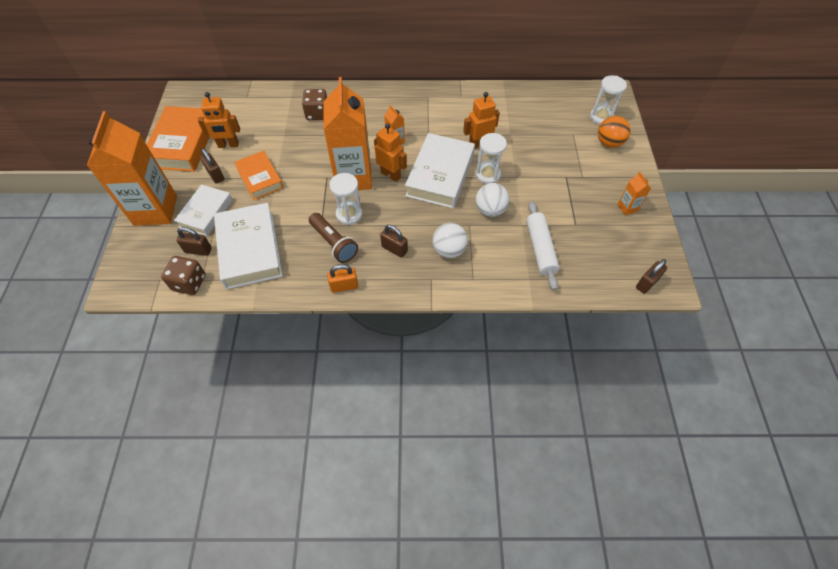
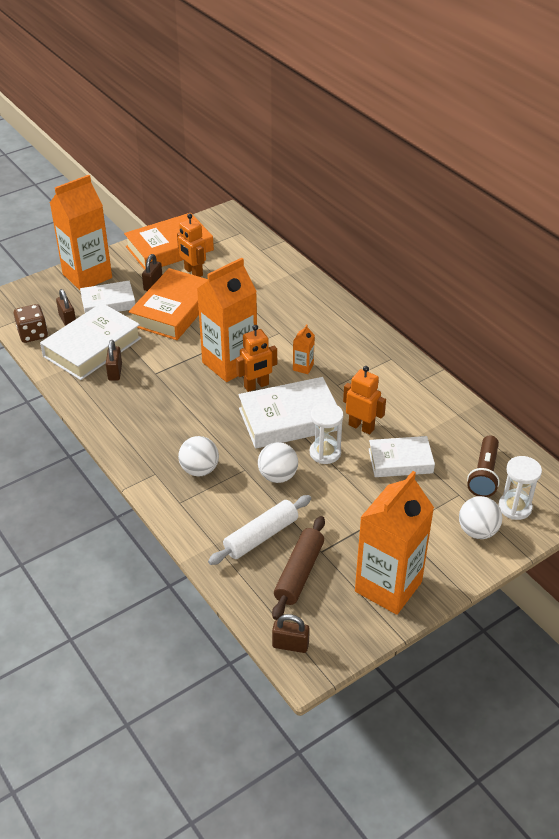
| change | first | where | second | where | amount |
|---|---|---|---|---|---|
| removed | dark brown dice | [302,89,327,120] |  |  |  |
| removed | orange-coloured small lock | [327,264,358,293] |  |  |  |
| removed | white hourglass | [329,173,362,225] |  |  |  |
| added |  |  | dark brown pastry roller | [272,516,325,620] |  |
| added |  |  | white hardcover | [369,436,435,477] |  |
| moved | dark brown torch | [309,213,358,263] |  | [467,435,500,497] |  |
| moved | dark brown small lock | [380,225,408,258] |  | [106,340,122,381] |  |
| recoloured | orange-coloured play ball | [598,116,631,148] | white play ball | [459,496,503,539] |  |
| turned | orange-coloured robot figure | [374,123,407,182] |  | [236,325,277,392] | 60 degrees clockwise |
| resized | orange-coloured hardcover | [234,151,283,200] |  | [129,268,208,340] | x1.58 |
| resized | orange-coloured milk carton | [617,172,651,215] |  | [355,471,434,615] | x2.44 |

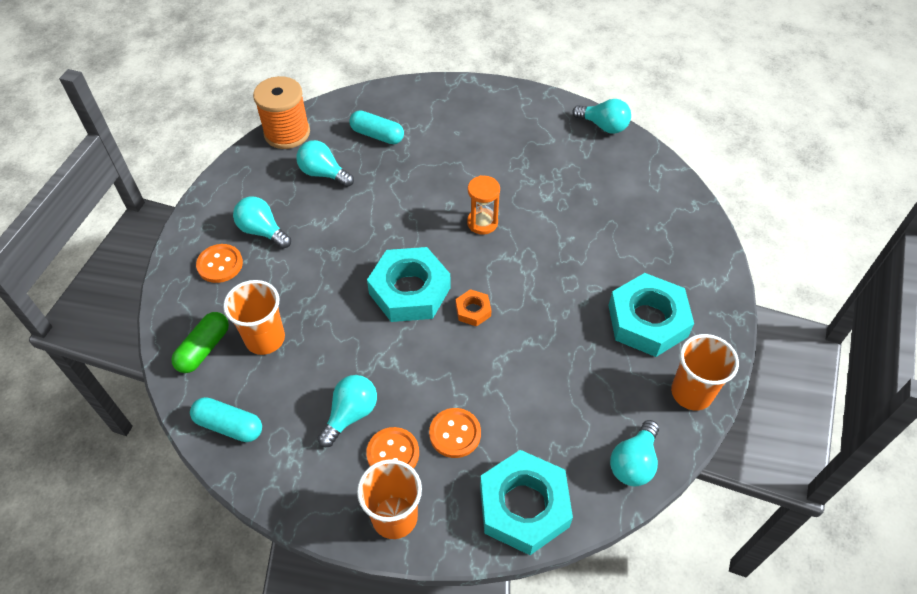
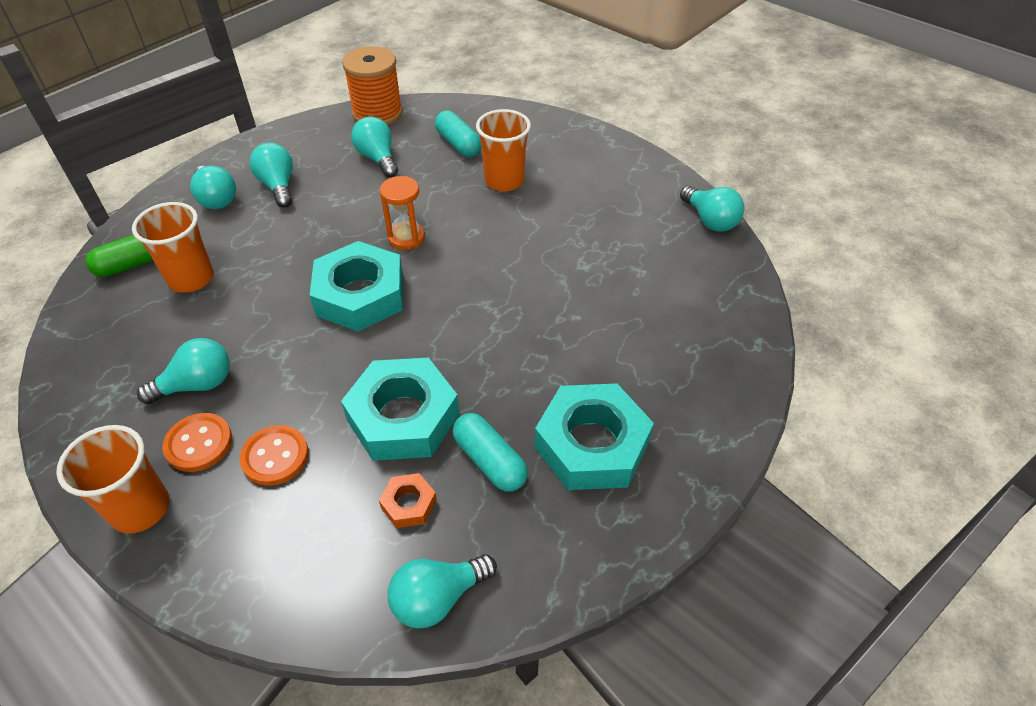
| change | first | where | second | where | amount |
|---|---|---|---|---|---|
| moved | aqua capsule | [190,397,262,442] |  | [453,413,528,492] |  |
| moved | orange-coloured nut | [456,289,491,327] |  | [379,473,437,528] |  |
| moved | orange-coloured hourglass | [467,175,500,235] |  | [380,176,425,250] |  |
| moved | aqua nut | [480,450,573,555] |  | [341,358,459,461] |  |
| moved | orange-coloured beaker | [671,334,739,410] |  | [476,109,531,192] |  |
| replaced | orange-coloured sewing button | [196,244,243,283] | aqua bulb | [190,166,236,209] |  |

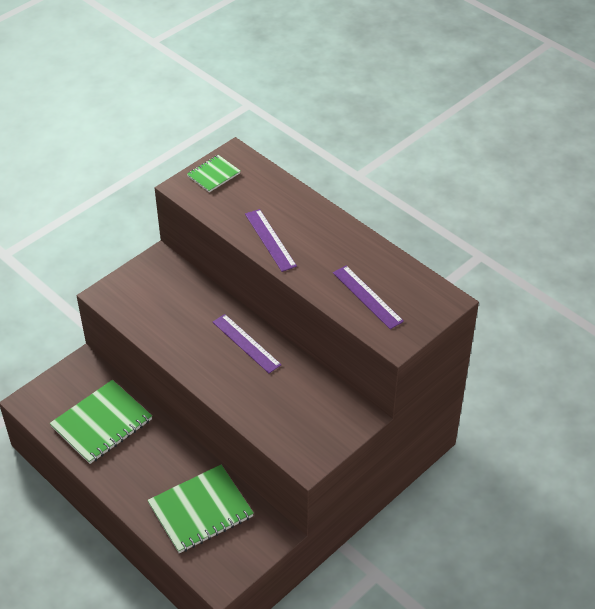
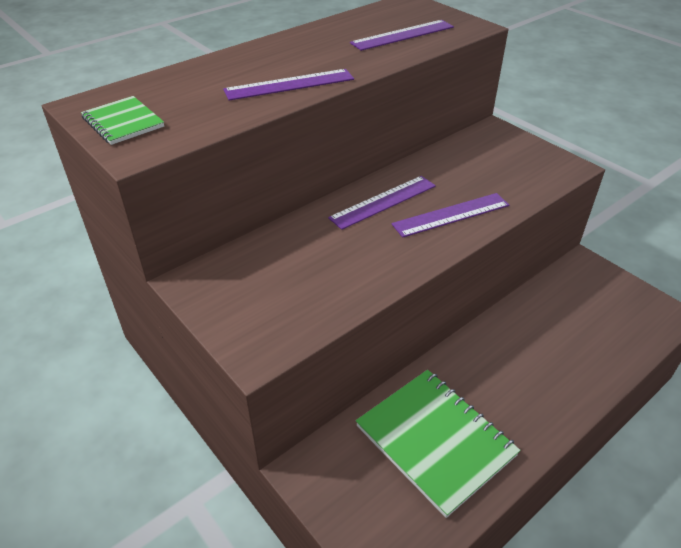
| change | first | where | second | where | amount |
|---|---|---|---|---|---|
| removed | green notebook | [148,465,254,553] |  |  |  |
| added |  |  | violet measuring stick | [391,193,509,238] |  |

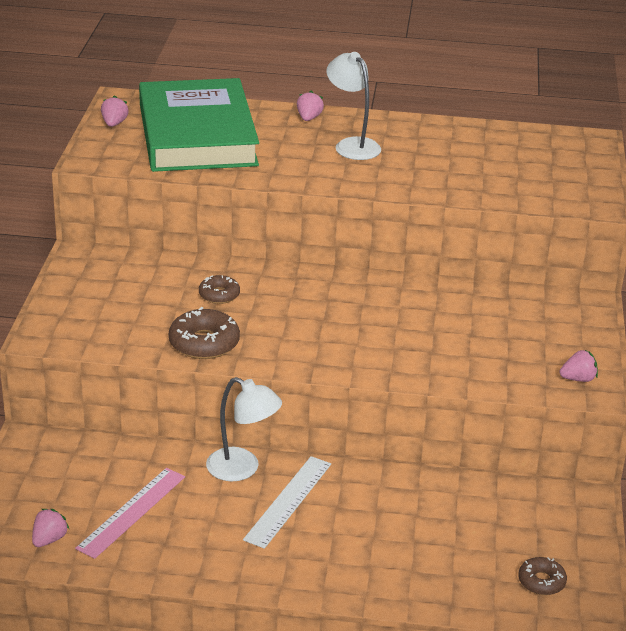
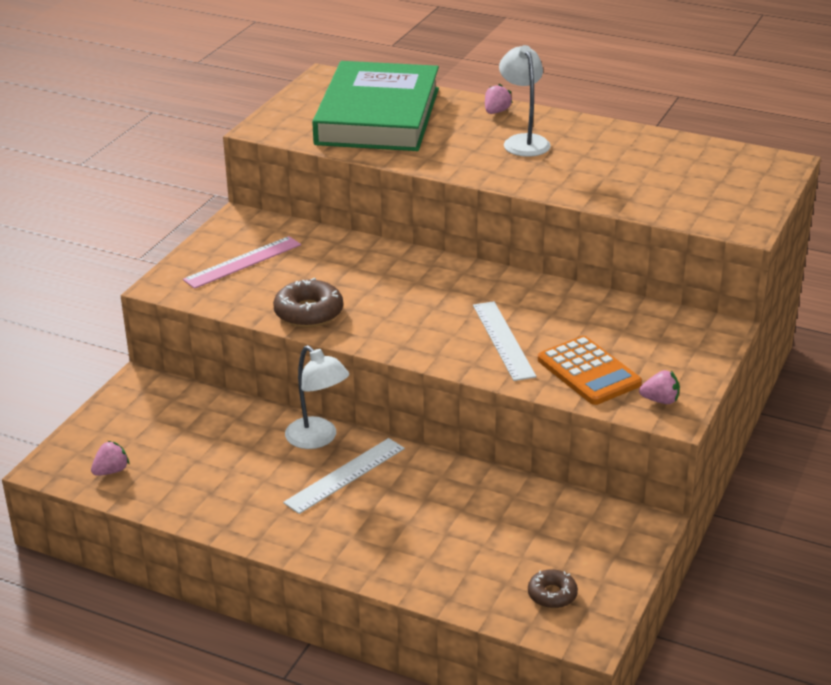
| change | first | where | second | where | amount |
|---|---|---|---|---|---|
| removed | pink berry | [101,95,129,127] |  |  |  |
| removed | dark brown donut | [199,275,240,304] |  |  |  |
| added |  |  | white measuring stick | [473,301,536,381] |  |
| added |  |  | orange-coloured calculator | [538,336,642,405] |  |
| moved | pink measuring stick | [75,468,185,559] |  | [183,236,301,289] |  |

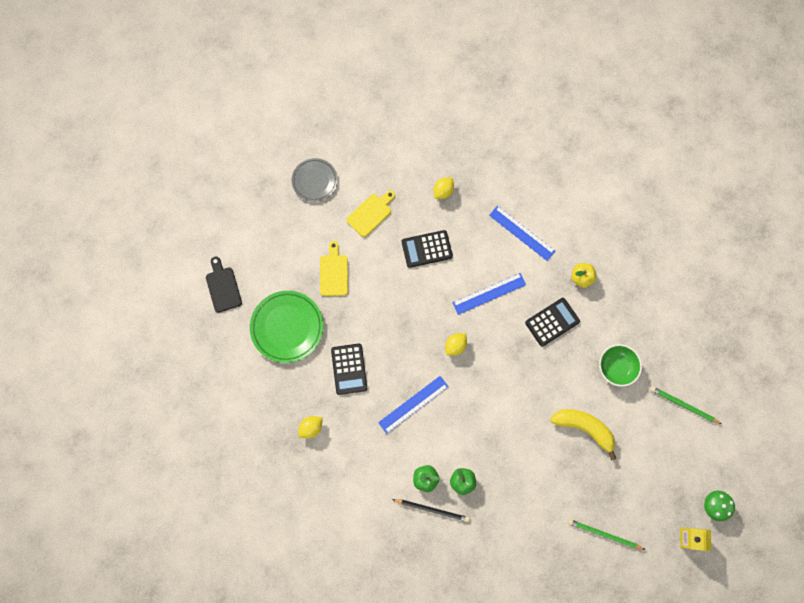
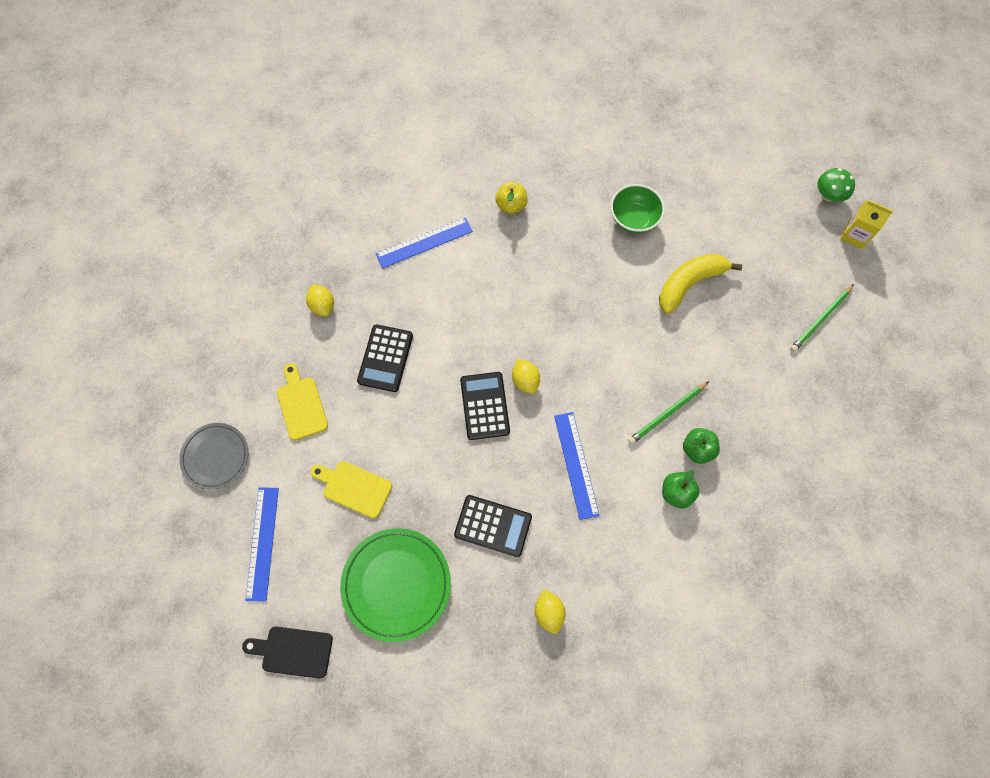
| change | first | where | second | where | amount |
|---|---|---|---|---|---|
| removed | ebony lead pencil | [392,499,469,522] |  |  |  |
| moved | cobalt measuring stick | [452,273,526,315] |  | [245,487,279,602] |  |
| moved | ebony calculator | [525,298,580,347] |  | [460,372,510,440] |  |
| moved | green lead pencil | [650,386,722,424] |  | [628,381,709,444] |  |

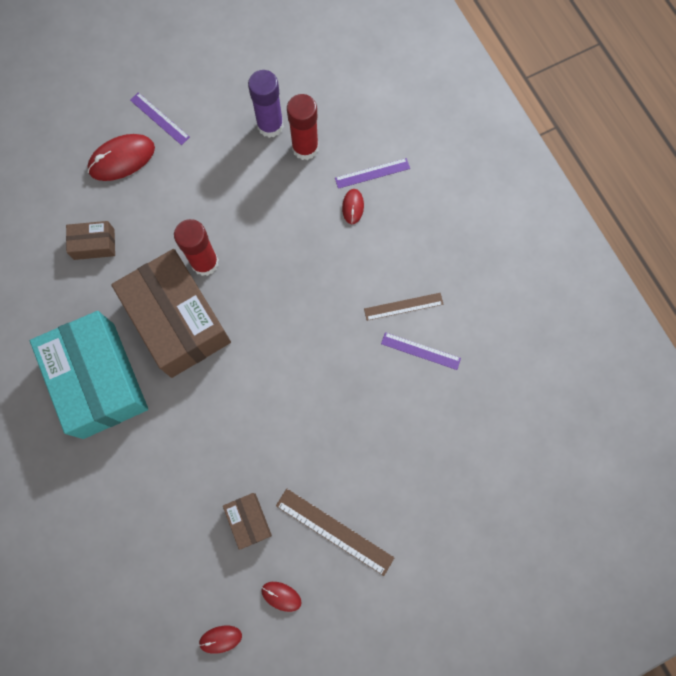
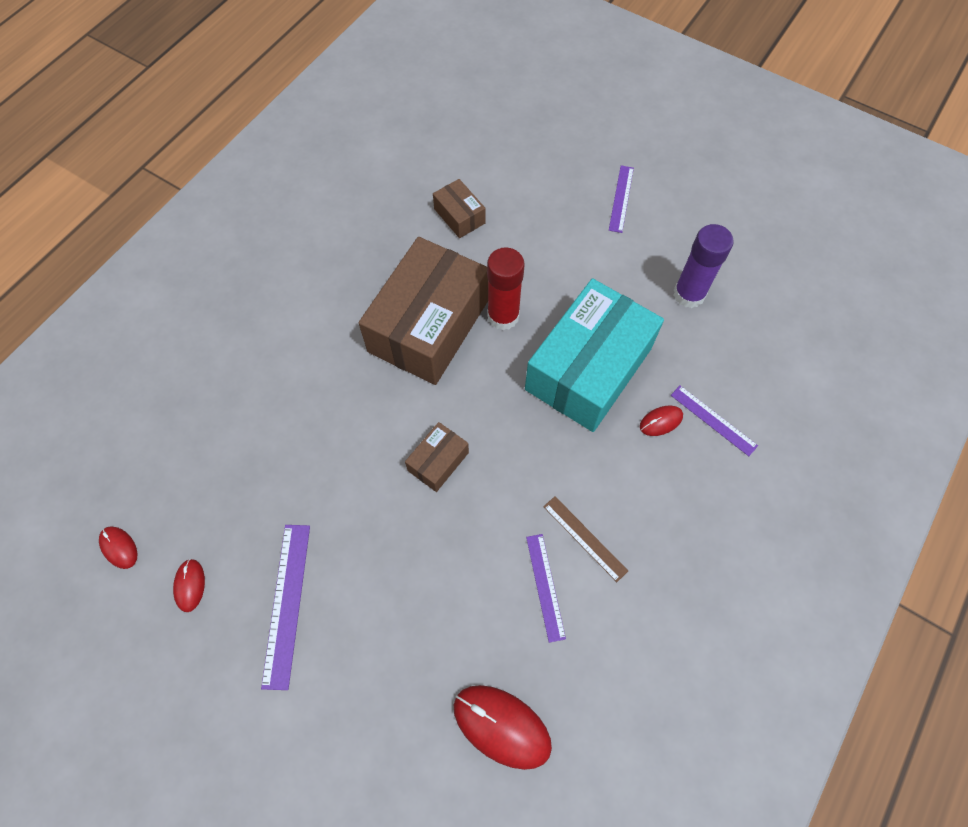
| change | first | where | second | where | amount |
|---|---|---|---|---|---|
| removed | crimson stick of glue | [287,94,319,160] |  |  |  |
| moved | aqua parcel | [30,311,148,439] |  | [525,278,664,432] |  |
| moved | crimson mouse | [87,134,155,181] |  | [454,685,552,770] |  |
| moved | dark brown parcel | [223,493,272,550] |  | [405,422,469,492] |  |
| recoloured | dark brown measuring stick | [276,489,395,576] | violet measuring stick | [261,525,310,690] |  |

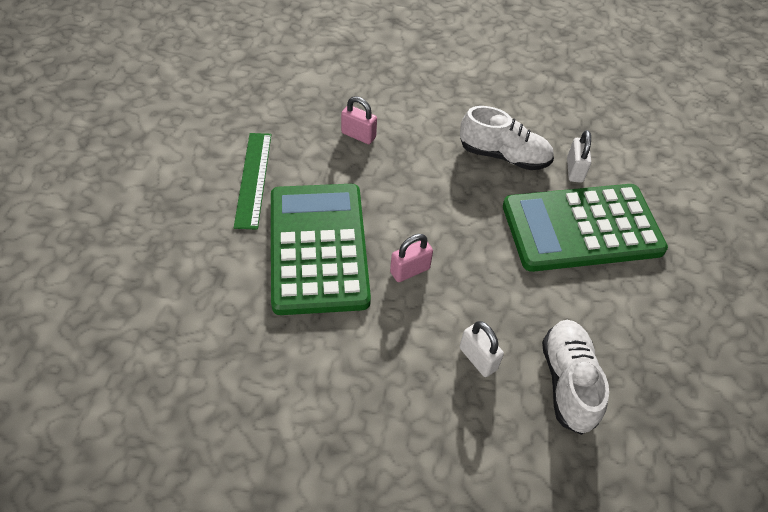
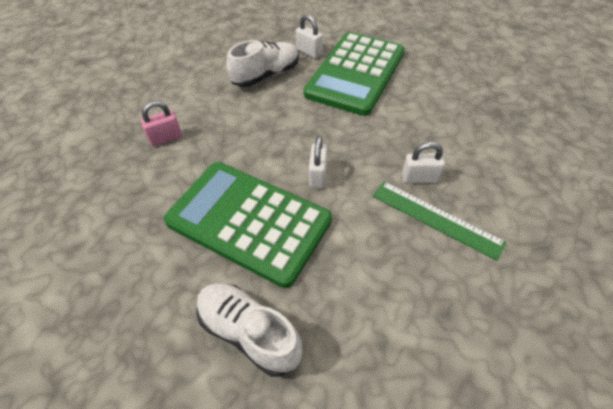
| change | first | where | second | where | amount |
|---|---|---|---|---|---|
| moved | green measuring stick | [234,133,271,229] |  | [373,181,506,261] |  |
| moved | white shoe | [542,320,609,435] |  | [196,283,303,377] |  |
| recoloured | pink small lock | [390,234,433,282] | white small lock | [309,136,328,188] |  |

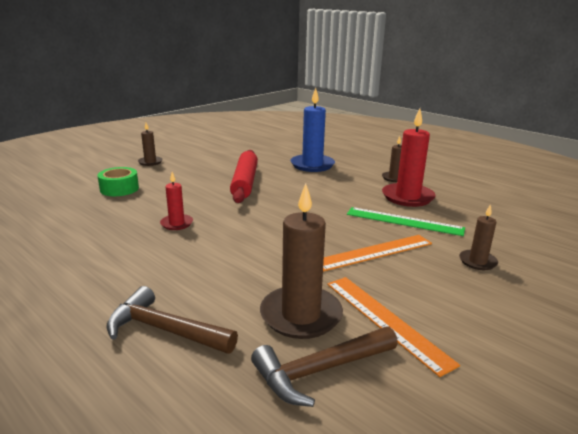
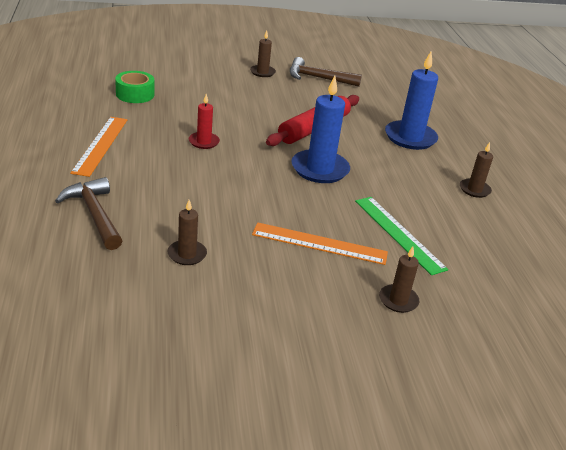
| change | first | where | second | where | amount |
|---|---|---|---|---|---|
| removed | crimson candle | [382,109,436,207] |  |  |  |
| added |  |  | cobalt candle | [291,76,350,183] |  |
| moved | green sticky tape | [97,167,139,196] |  | [115,71,154,103] |  |
| moved | dark brown carpenter's hammer | [251,326,398,407] |  | [290,57,362,87] |  |
| moved | orange-coloured measuring stick | [327,277,460,377] |  | [70,117,127,177] |  |
| resized | dark brown candle | [260,183,343,339] |  | [168,200,207,265] | x0.54 |

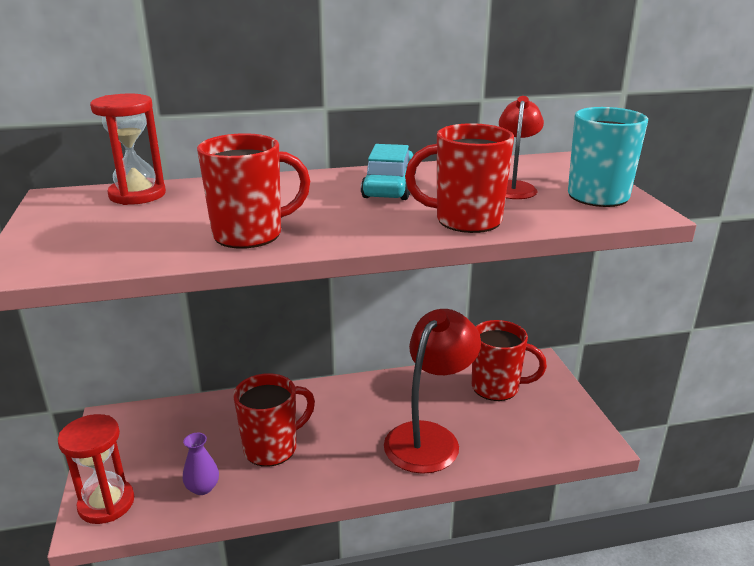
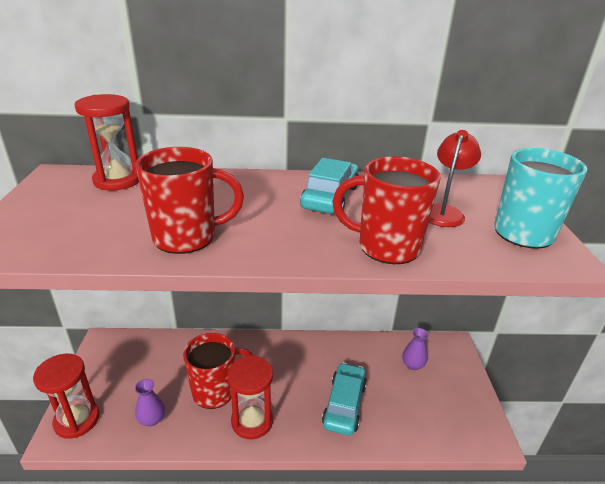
| change | first | where | second | where | amount |
|---|---|---|---|---|---|
| added |  |  | crimson hourglass | [227,355,273,439] |  |
| replaced | crimson lamp | [384,309,481,474] | aqua automobile | [322,362,367,436] |  |
| replaced | crimson coffee mug | [472,320,547,401] | violet vase | [402,328,429,370] |  |

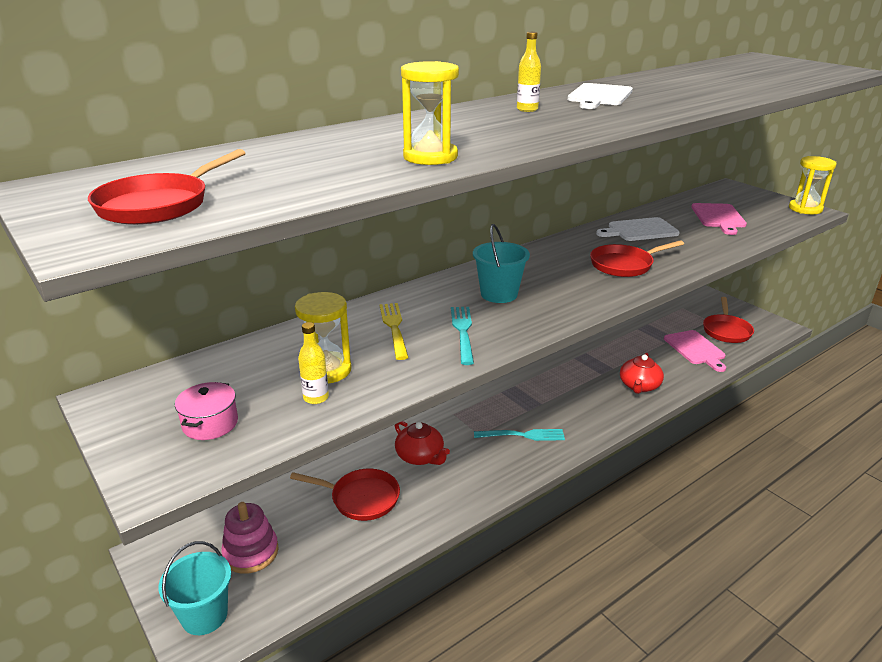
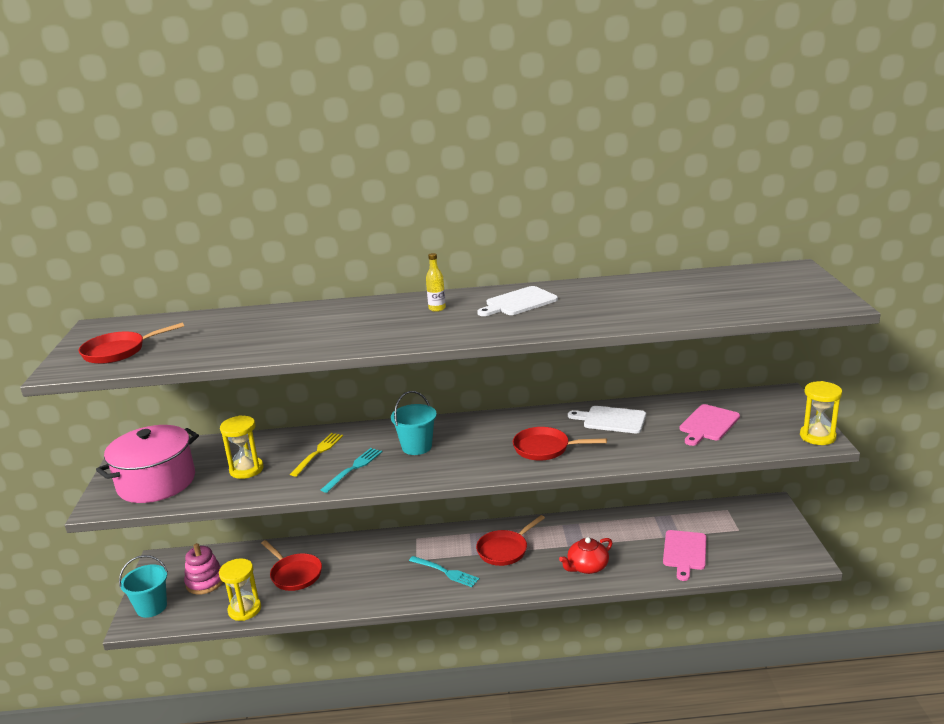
| change | first | where | second | where | amount |
|---|---|---|---|---|---|
| removed | yellow drink bottle | [298,322,329,404] |  |  |  |
| removed | crimson china teapot | [395,421,450,465] |  |  |  |
| moved | yellow hourglass | [401,61,459,165] |  | [219,558,261,621] |  |
| moved | crimson skillet | [703,297,754,343] |  | [476,515,545,566] |  |
| resized | pink stockpot | [175,382,238,440] |  | [96,425,199,503] | x2.23 |

